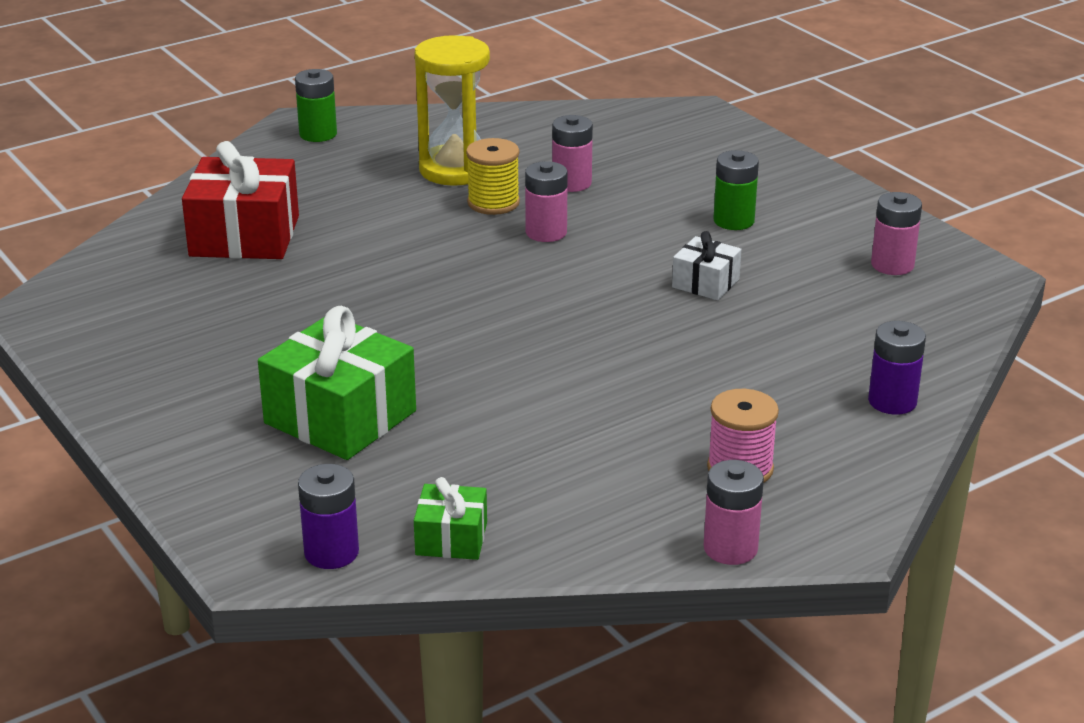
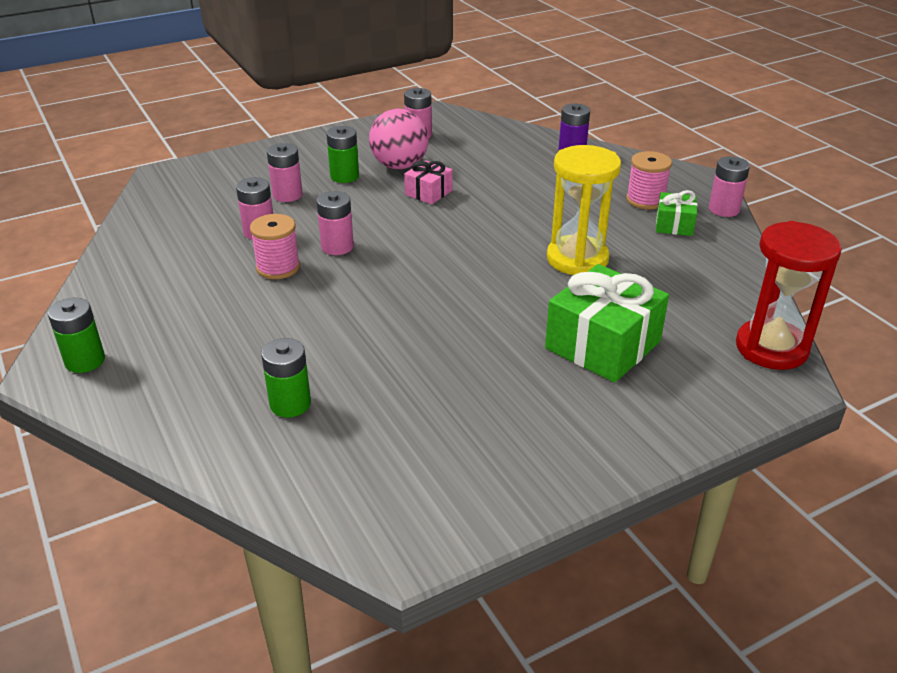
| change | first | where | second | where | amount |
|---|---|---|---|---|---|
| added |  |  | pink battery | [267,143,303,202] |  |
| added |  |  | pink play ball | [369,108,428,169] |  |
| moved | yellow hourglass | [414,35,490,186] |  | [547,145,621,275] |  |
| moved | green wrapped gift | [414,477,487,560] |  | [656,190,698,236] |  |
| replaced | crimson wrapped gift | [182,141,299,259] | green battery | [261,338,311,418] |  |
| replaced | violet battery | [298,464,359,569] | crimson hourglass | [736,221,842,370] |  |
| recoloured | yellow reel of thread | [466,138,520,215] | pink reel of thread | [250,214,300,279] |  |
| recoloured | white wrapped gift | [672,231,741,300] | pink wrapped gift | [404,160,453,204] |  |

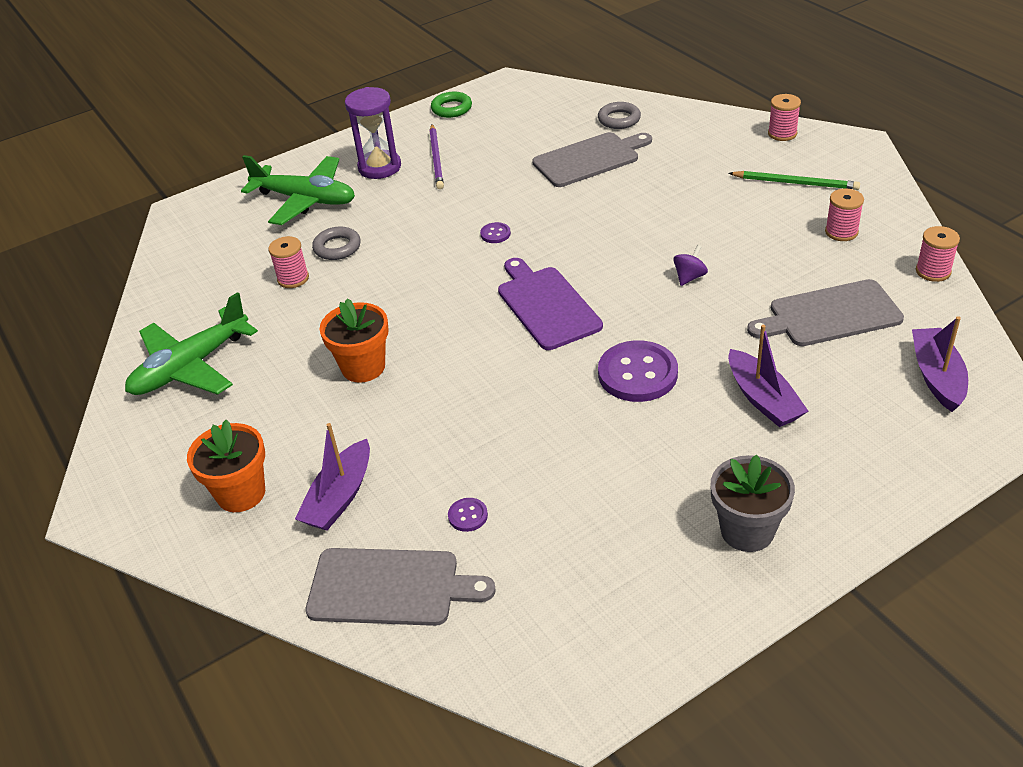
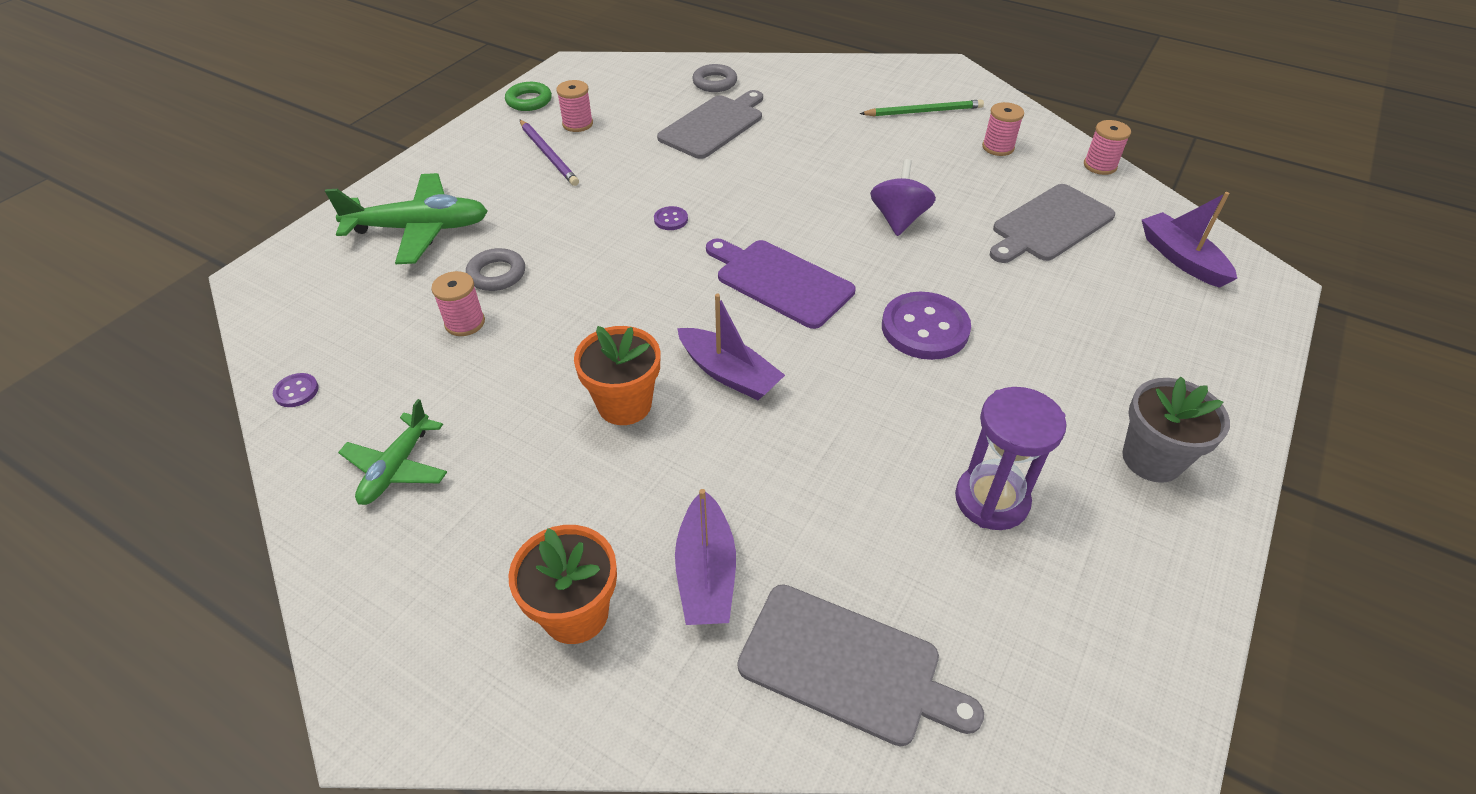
| change | first | where | second | where | amount |
|---|---|---|---|---|---|
| moved | violet hourglass | [345,87,401,179] |  | [955,387,1067,530] |  |
| moved | violet sewing button | [448,498,488,532] |  | [273,373,319,407] |  |
| moved | violet toy boat | [728,325,808,427] |  | [677,294,785,400] |  |
| moved | pink reel of thread | [768,94,801,141] |  | [556,80,593,132] |  |
| turned | grey chopping board | [305,548,496,626] |  | [738,584,984,747] | 45 degrees clockwise |
| resized | green toy plane | [125,292,258,395] |  | [338,399,447,505] | x0.61 |
| resized | violet whirligig | [673,245,708,286] |  | [870,159,936,236] | x1.65 |

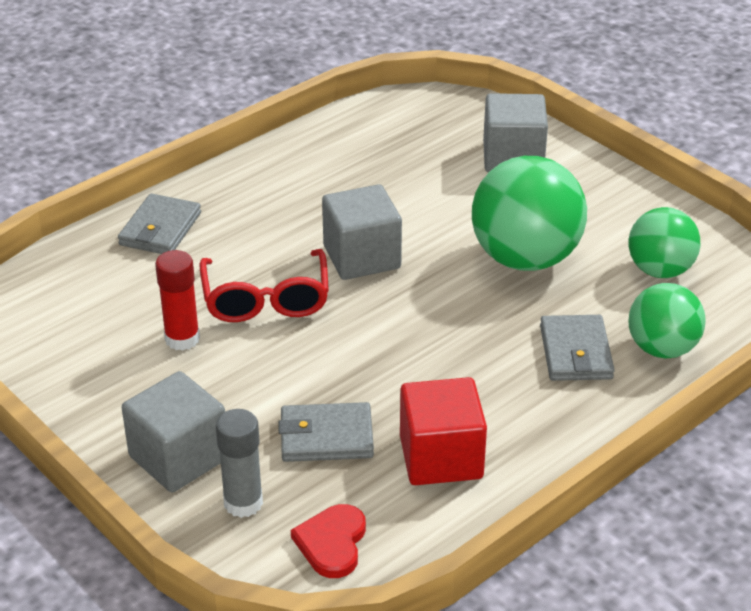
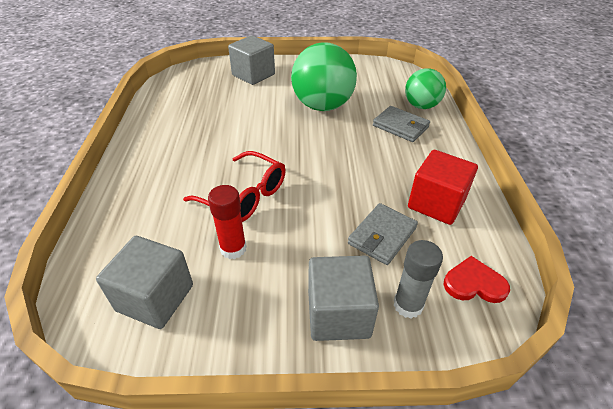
| change | first | where | second | where | amount |
|---|---|---|---|---|---|
| removed | grey card wallet | [118,193,201,254] |  |  |  |
| removed | green play ball | [629,207,700,278] |  |  |  |
| moved | grey solid cube | [322,184,402,280] |  | [96,236,193,329] |  |
| turned | crimson heart shape | [291,504,366,578] |  | [444,256,510,303] | 135 degrees clockwise |

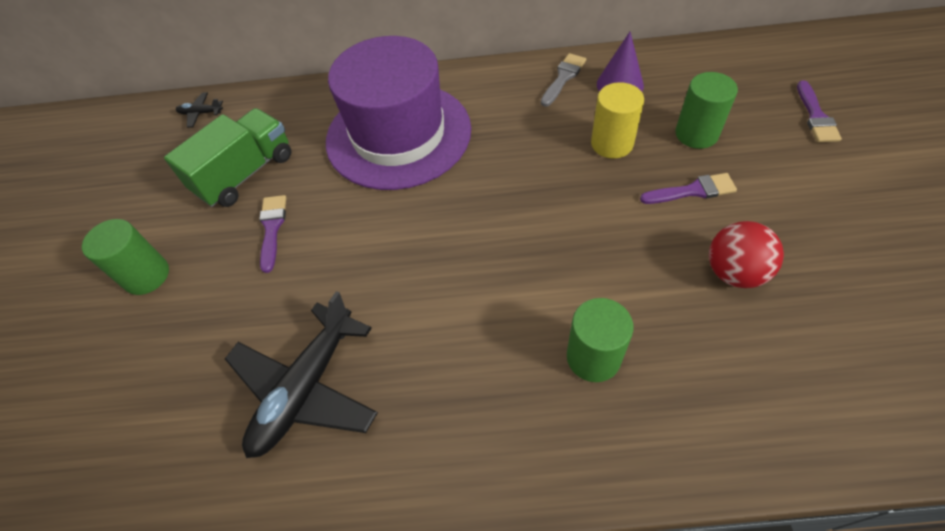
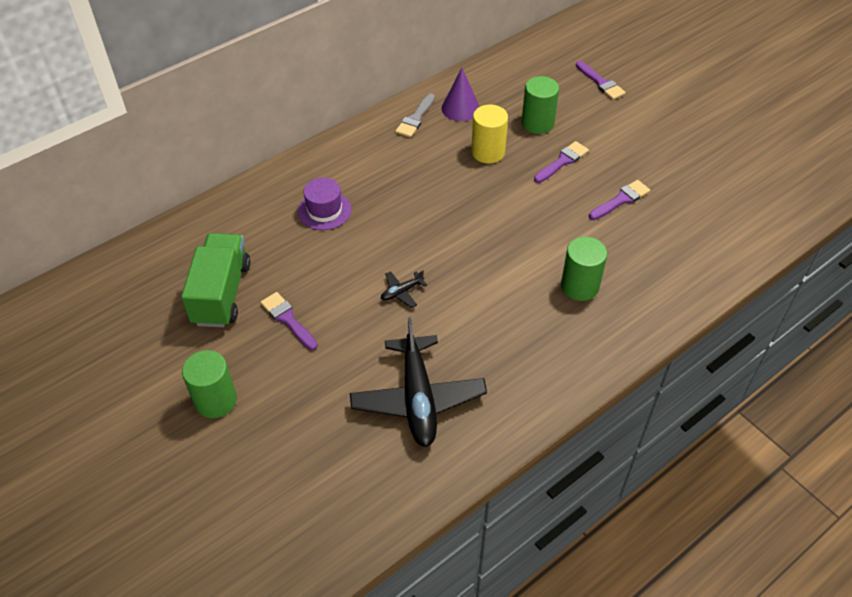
| change | first | where | second | where | amount |
|---|---|---|---|---|---|
| moved | ebony toy plane | [176,92,223,128] |  | [381,270,427,308] |  |
| replaced | crimson play ball | [709,221,784,288] | violet paint brush | [589,180,650,220] |  |
| turned | grey paint brush | [541,53,586,107] |  | [395,94,435,138] | 150 degrees counterclockwise |
| resized | violet top hat | [326,36,471,190] |  | [298,177,352,230] | x0.41 |

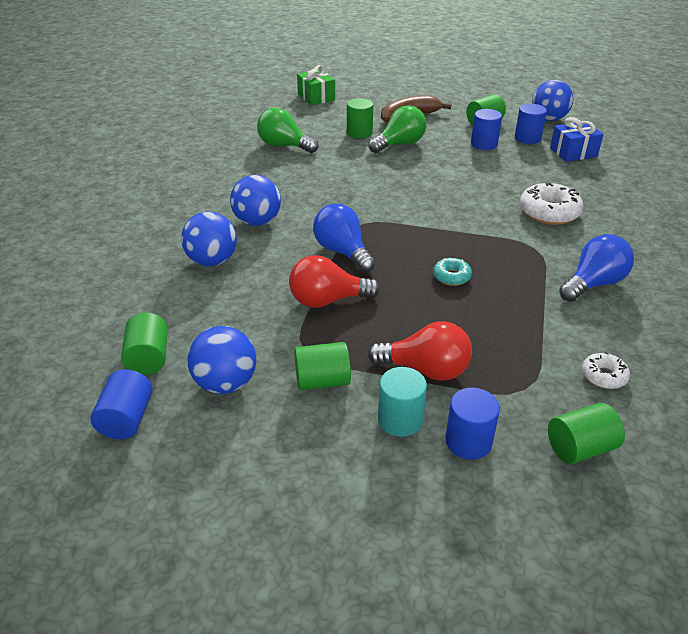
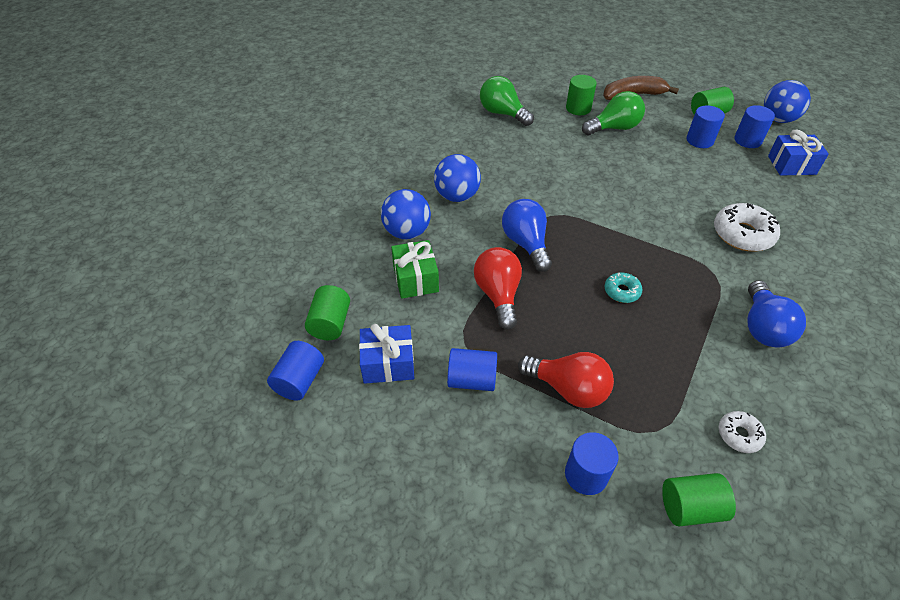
| change | first | where | second | where | amount |
|---|---|---|---|---|---|
| removed | aqua cylinder shape | [378,367,427,437] |  |  |  |
| moved | green wrapped gift | [297,65,335,105] |  | [391,240,439,299] |  |
| replaced | cobalt play ball | [188,326,256,394] | cobalt wrapped gift | [359,324,414,384] |  |
| recoloured | green cylinder shape | [294,342,351,390] | cobalt cylinder shape | [447,348,497,391] |  |
| turned | crimson bulb | [289,255,380,308] |  | [474,247,522,330] | 75 degrees clockwise |
| turned | cobalt bulb | [559,234,634,302] |  | [747,280,806,347] | 120 degrees clockwise |

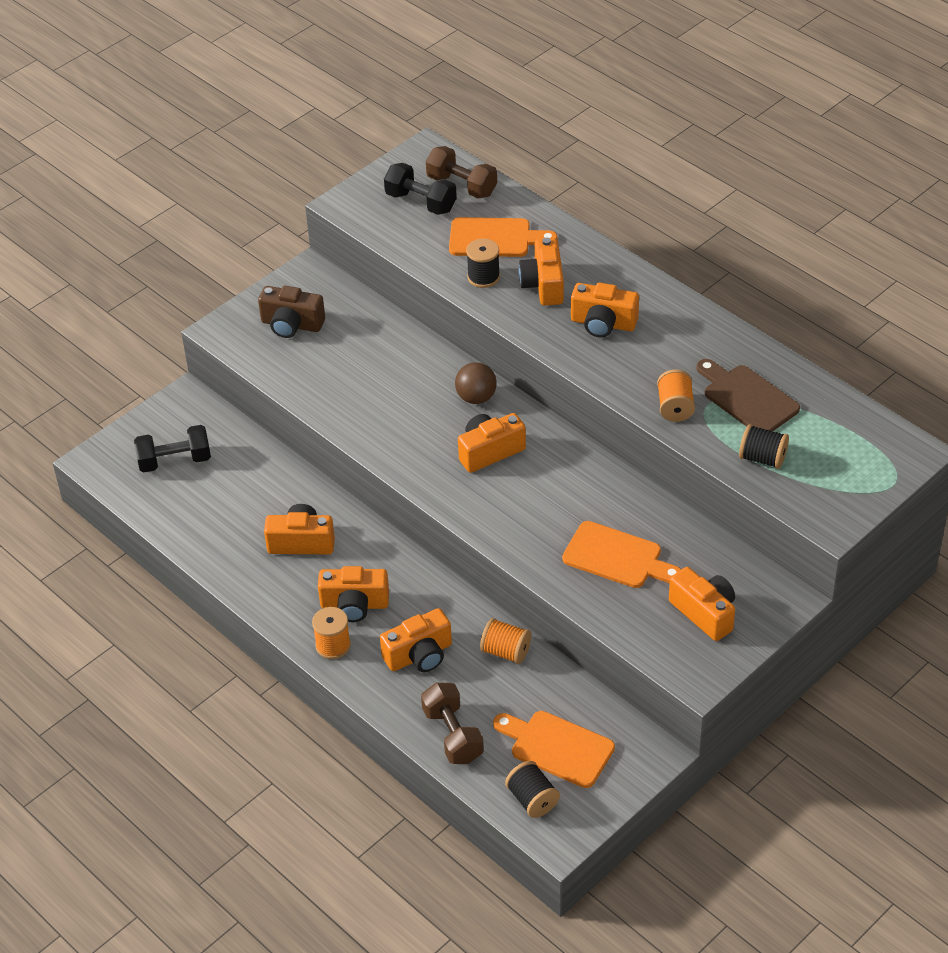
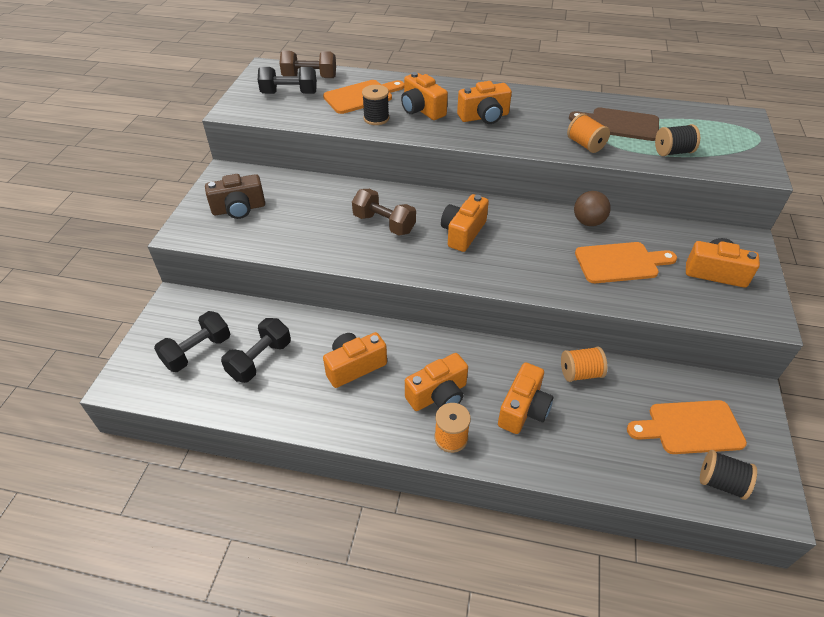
| change | first | where | second | where | amount |
|---|---|---|---|---|---|
| added |  |  | ebony dumbbell | [221,318,291,383] |  |
| moved | dark brown dumbbell | [421,683,484,764] |  | [352,189,416,236] |  |
| moved | dark brown play ball | [455,362,497,404] |  | [574,191,611,226] |  |

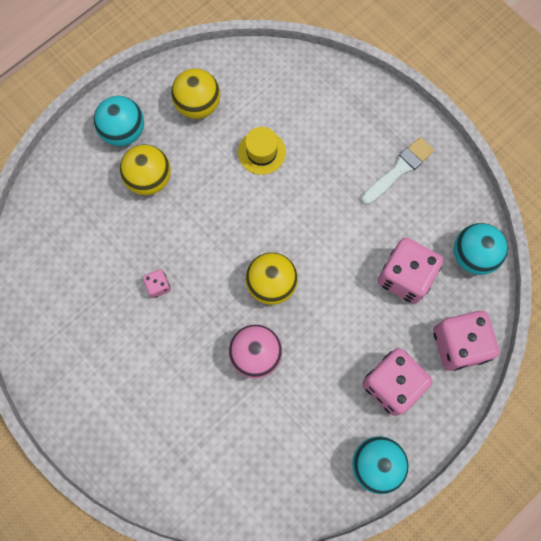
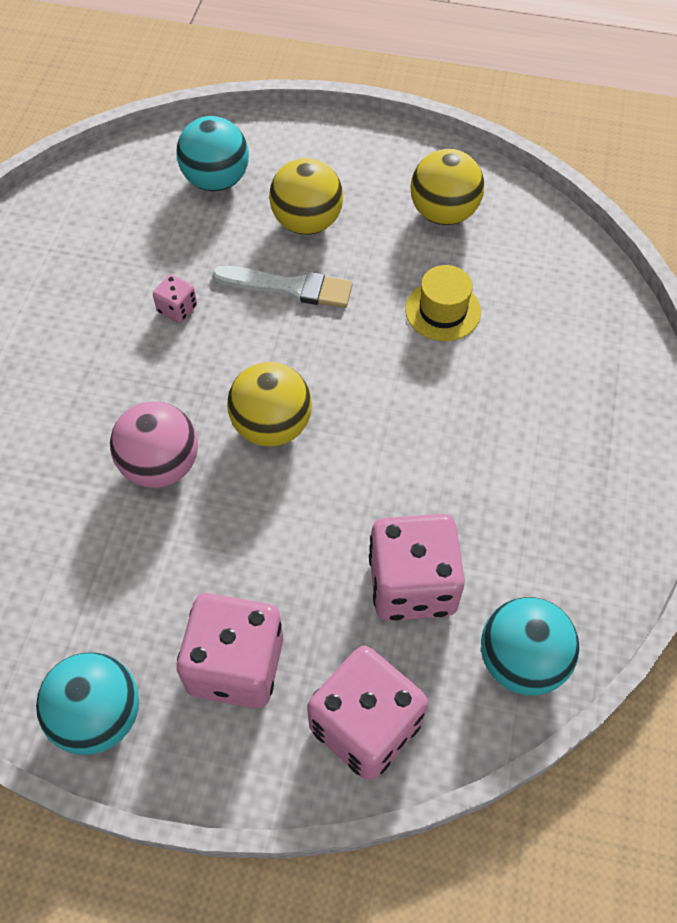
| change | first | where | second | where | amount |
|---|---|---|---|---|---|
| moved | aqua play ball | [94,96,144,146] |  | [176,116,249,191] |  |
| moved | white paint brush | [361,137,434,205] |  | [212,266,353,308] |  |

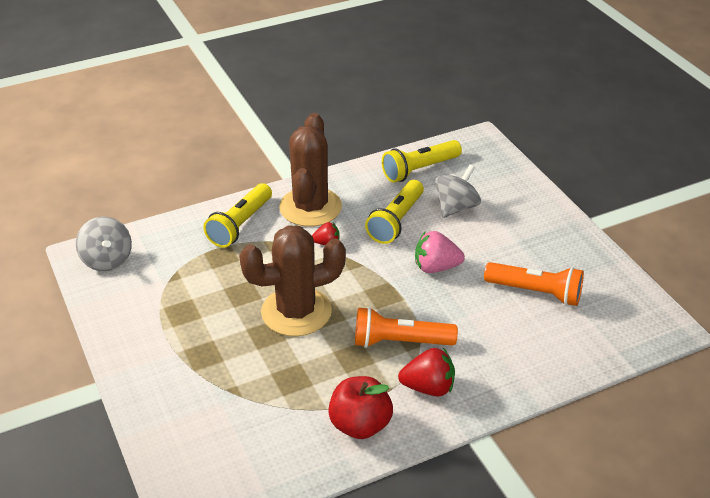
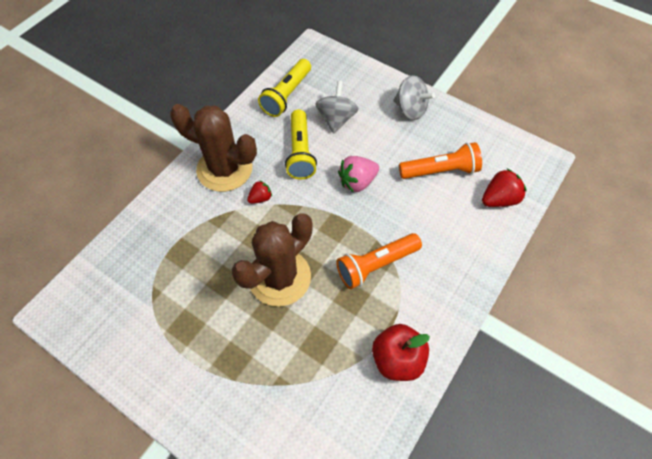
| change | first | where | second | where | amount |
|---|---|---|---|---|---|
| removed | yellow torch | [203,183,272,248] |  |  |  |
| moved | grey whirligig | [76,217,132,271] |  | [394,75,435,120] |  |
| moved | crimson berry | [398,348,455,397] |  | [482,169,527,207] |  |
| turned | dark brown cactus | [279,113,342,227] |  | [170,104,257,192] | 45 degrees counterclockwise |

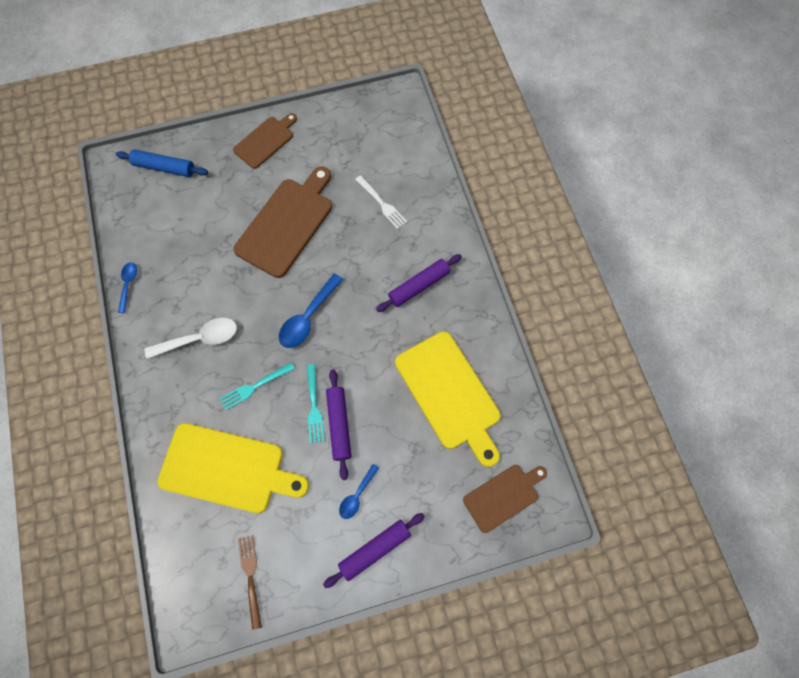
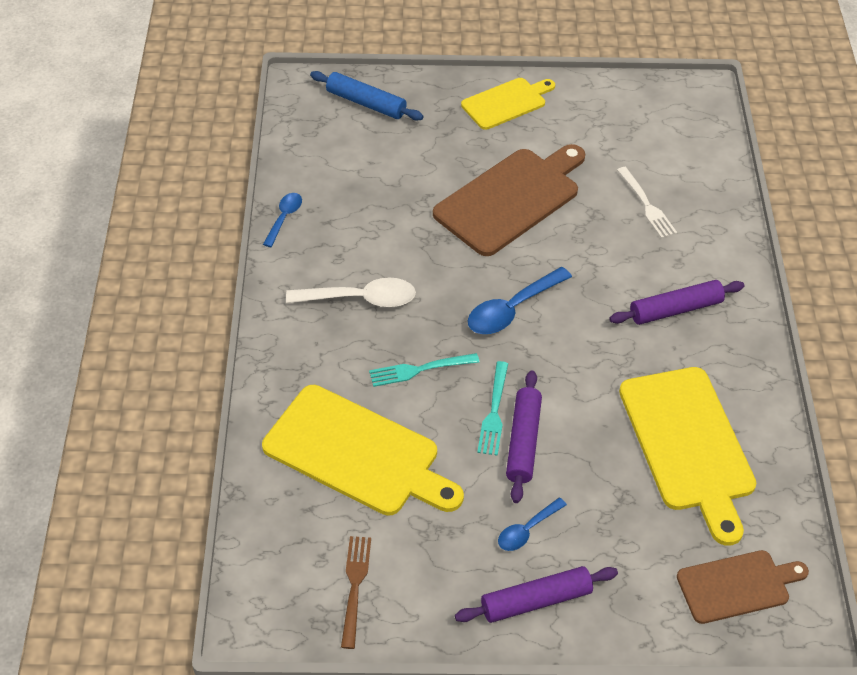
| change | first | where | second | where | amount |
|---|---|---|---|---|---|
| recoloured | dark brown chopping board | [233,113,297,169] | yellow chopping board | [461,78,555,130] |  |

